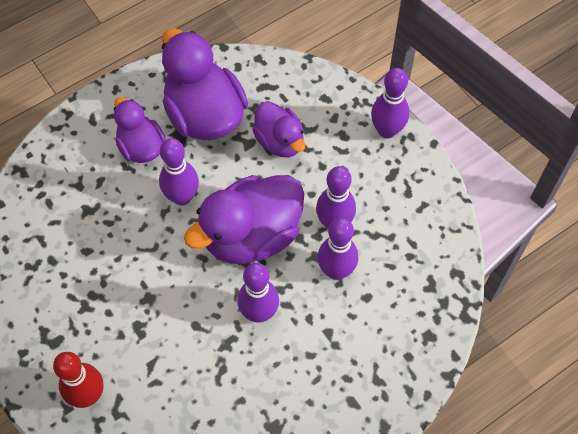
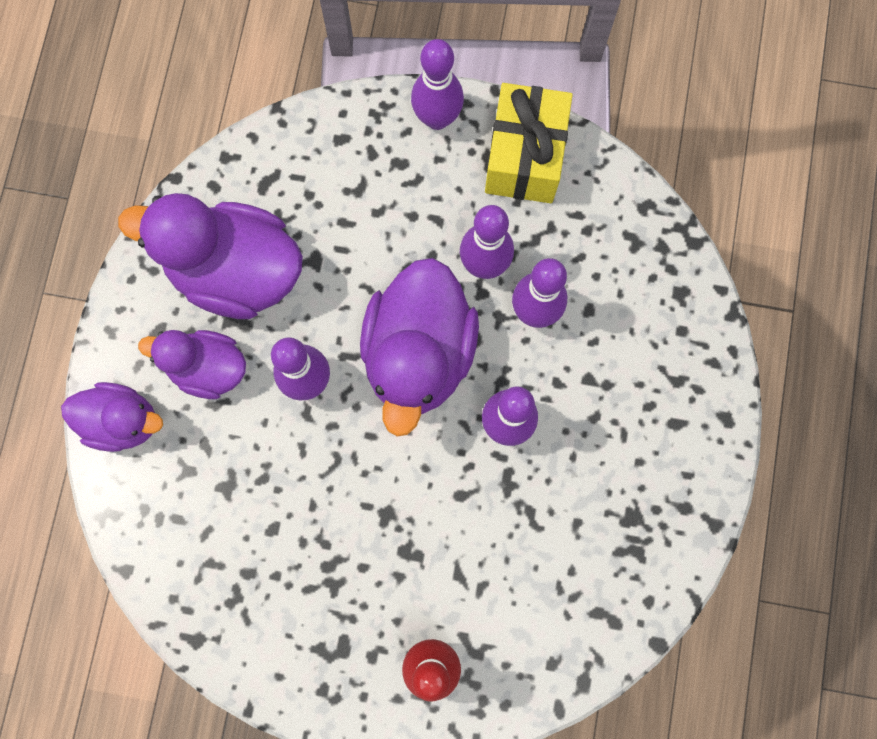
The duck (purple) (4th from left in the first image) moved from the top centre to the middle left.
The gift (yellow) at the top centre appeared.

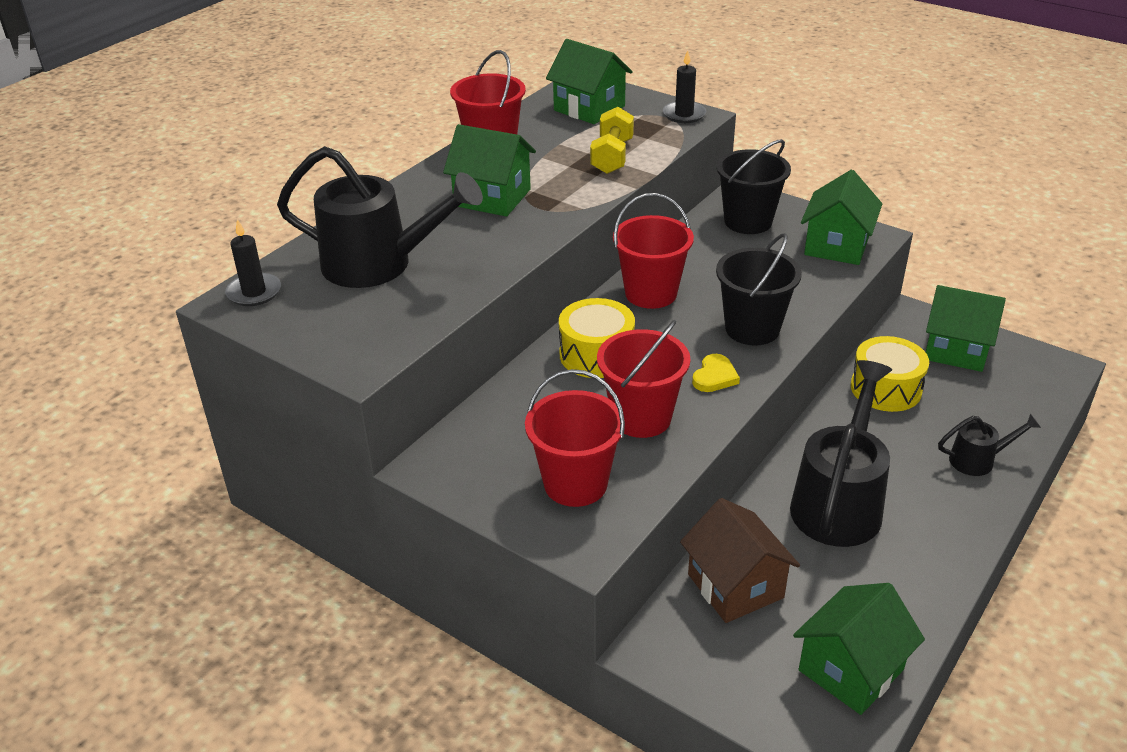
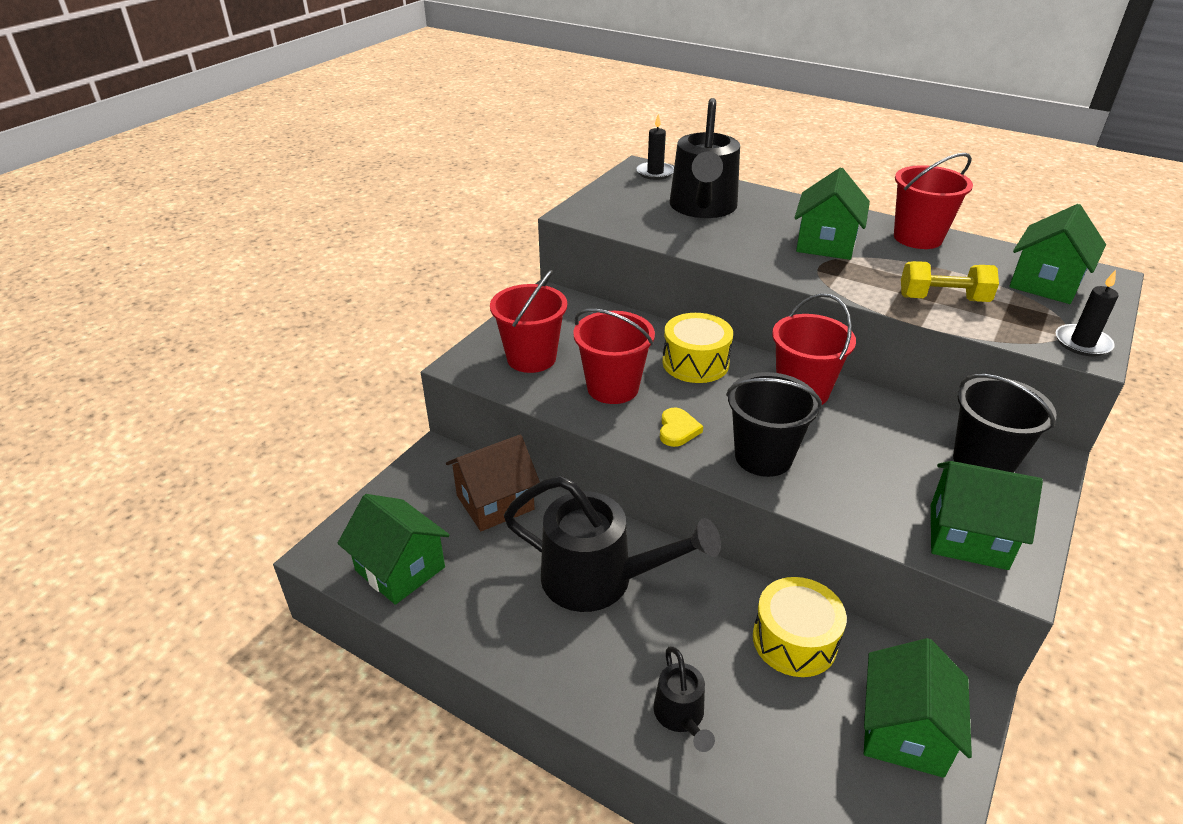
The heart (yellow) at the centre turned 105 degrees counterclockwise.

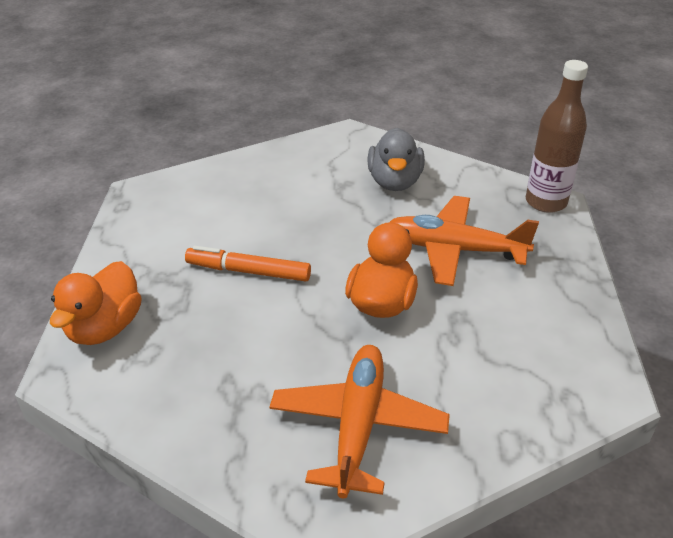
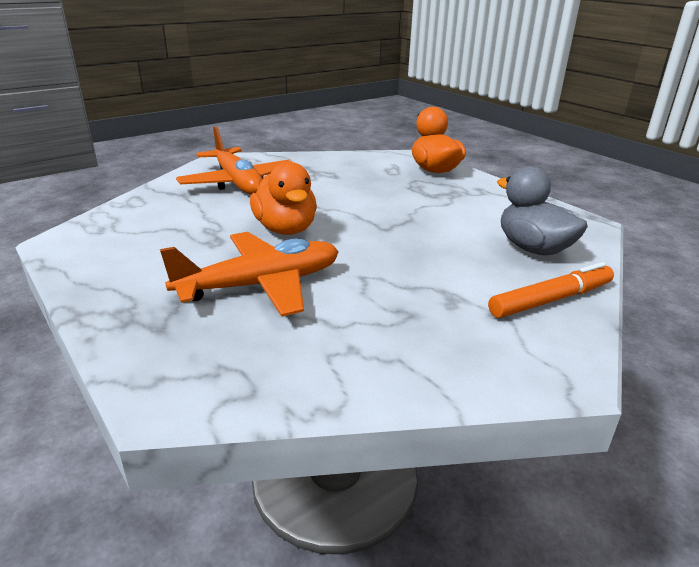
The marker (orange) moved from the centre to the middle right.
The duck (grey) moved from the top centre to the middle right.
The bottle (brown) at the top right disappeared.

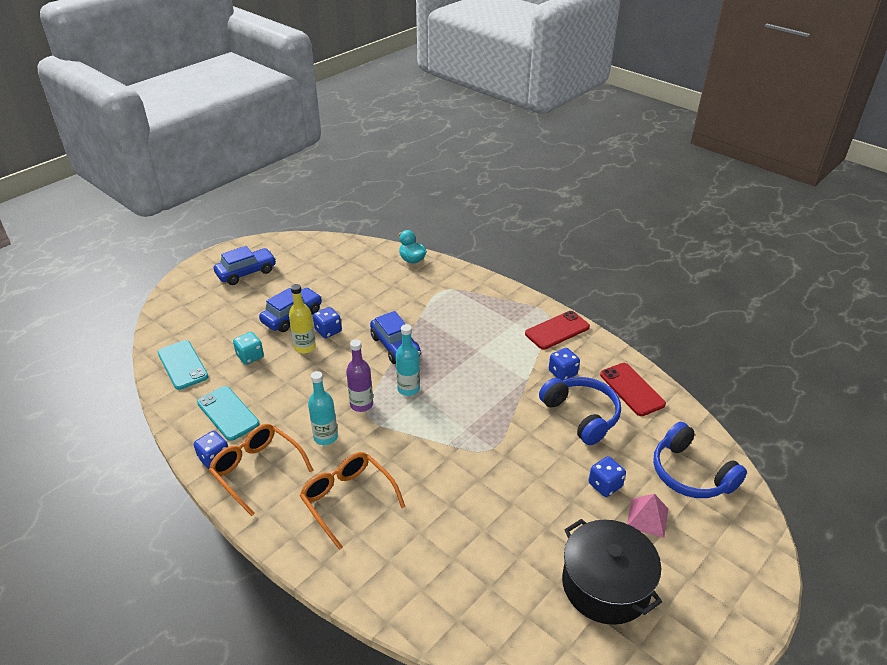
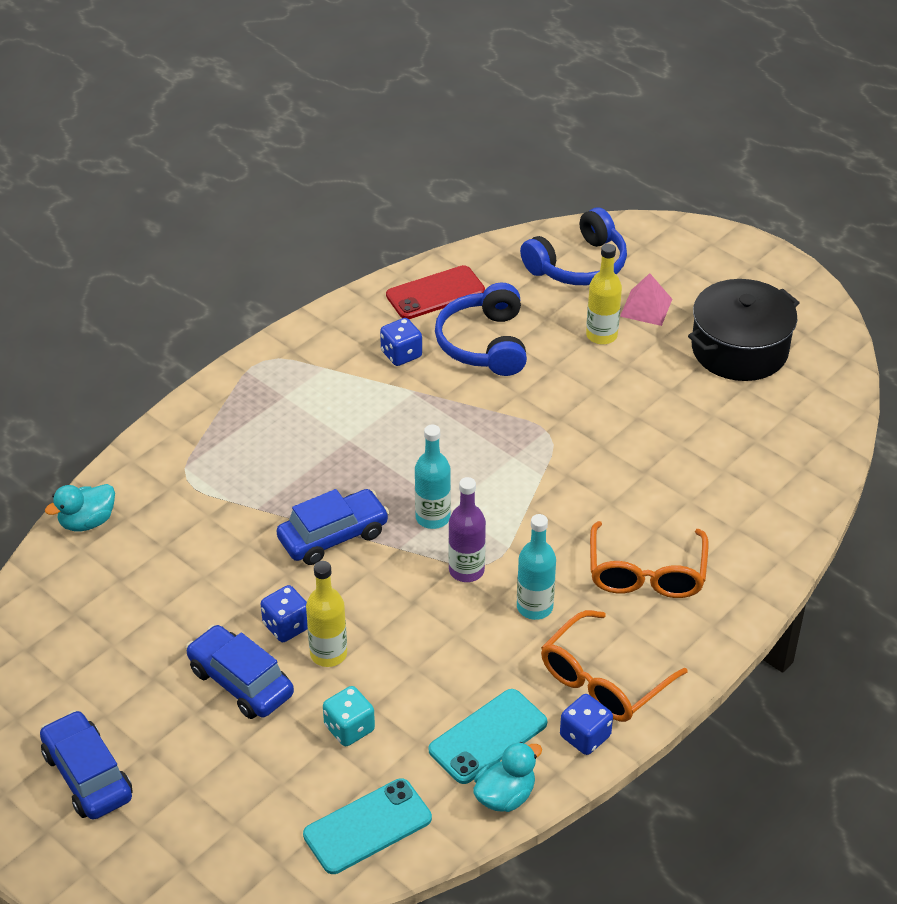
The headphones (blue) (1st from left) at the centre turned 60 degrees counterclockwise.
The duck (turquoise) (2nd from left) at the bottom centre appeared.
The dice (blue) (4th from left) at the bottom right was replaced by the bottle (yellow) (2nd from left) at the top right.
The glasses (orange) (2nd from left) at the bottom centre turned 45 degrees counterclockwise.
The phone (red) (1st from left) at the centre disappeared.

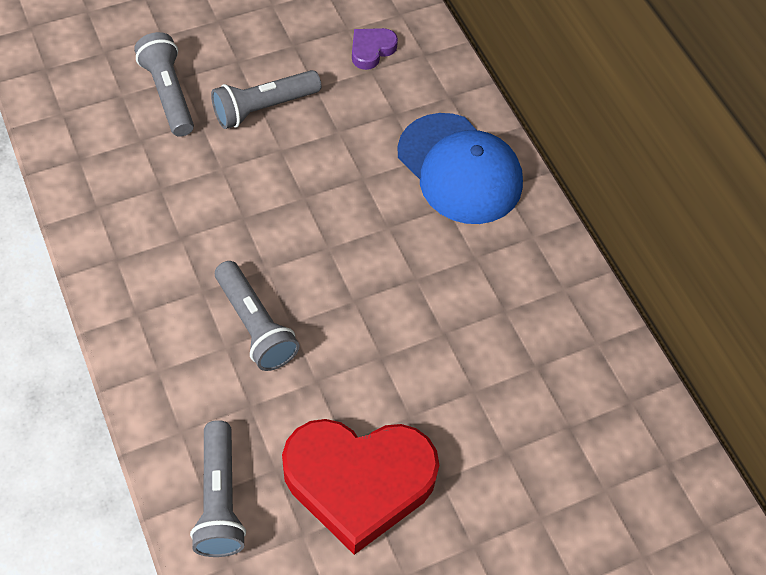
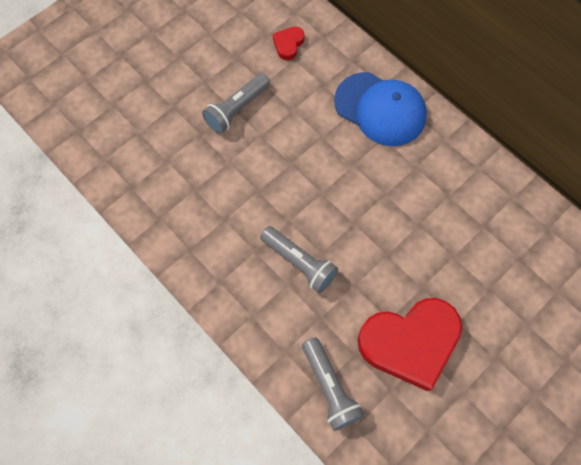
The heart (purple) at the top centre became the heart (red) (1st from left) at the top centre.
The flashlight (grey) (1st from left) at the top left disappeared.

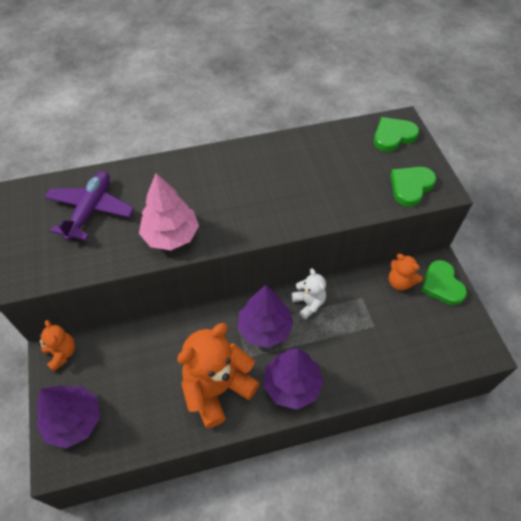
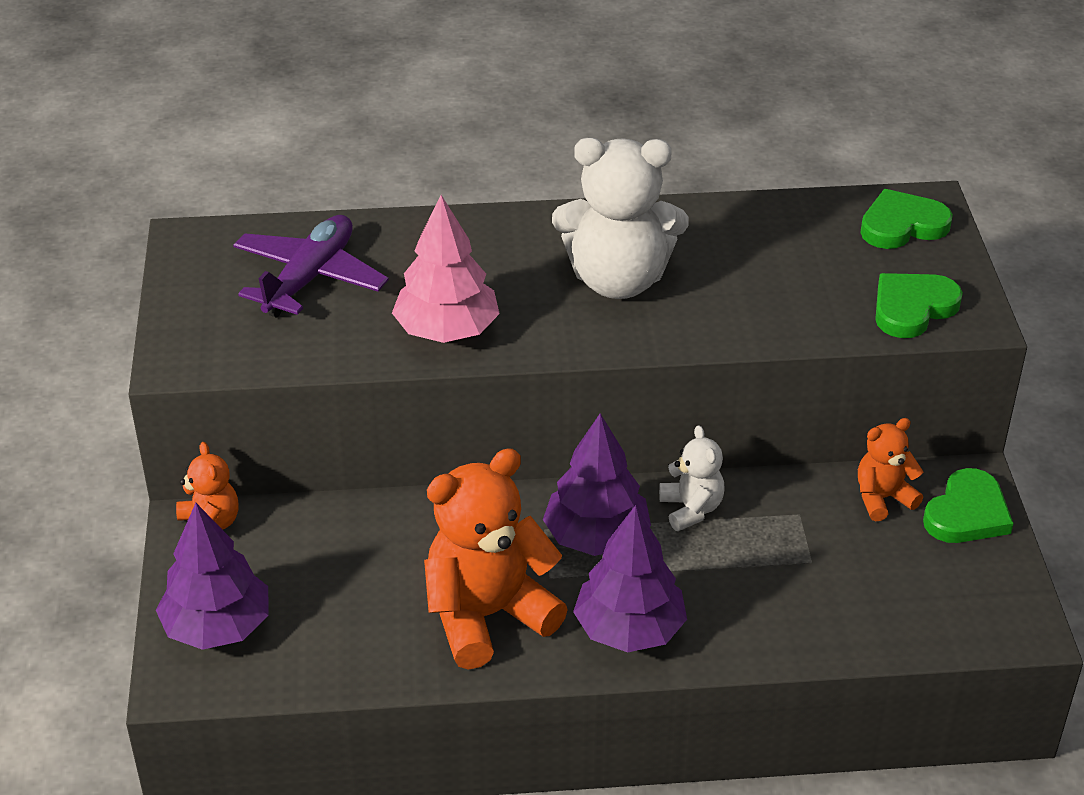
The teddy bear (white) (1st from left) at the top centre appeared.
The teddy bear (orange) (3rd from left) at the middle right turned 105 degrees clockwise.
The heart (green) (3rd from left) at the middle right turned 135 degrees counterclockwise.

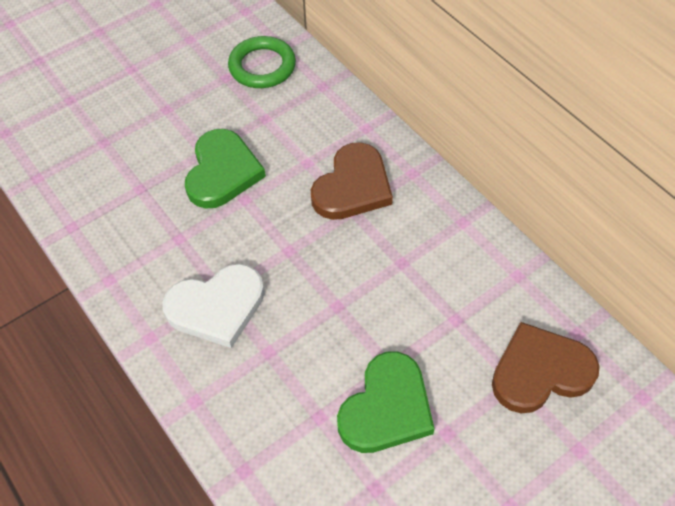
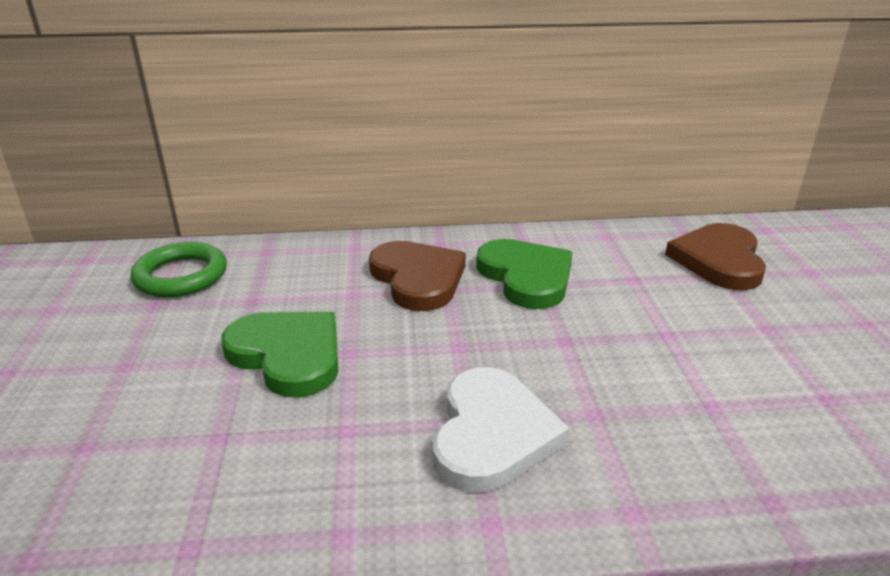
The heart (green) (2nd from left) moved from the bottom centre to the centre.

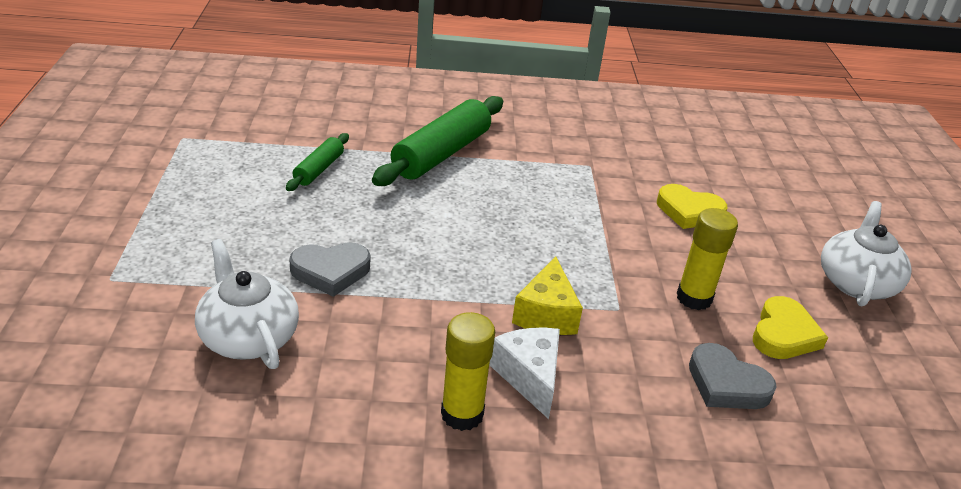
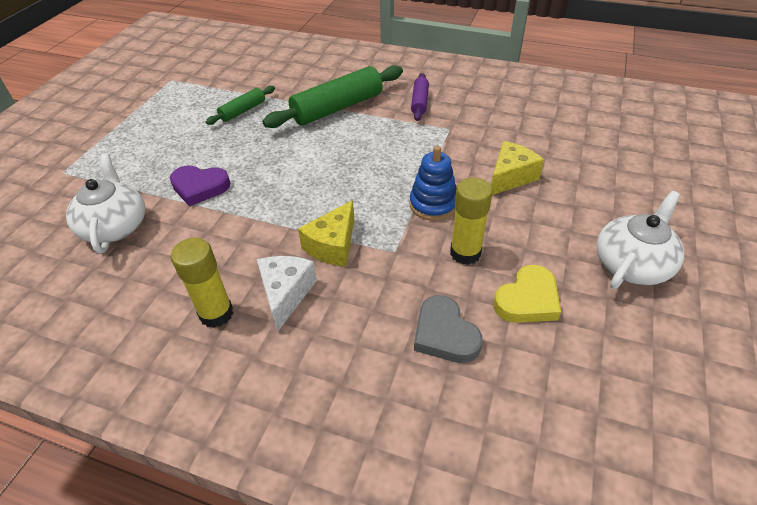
The heart (grey) (1st from left) at the centre became the heart (purple) at the middle left.
The stacking toy (blue) at the centre appeared.
The rolling pin (purple) at the top centre appeared.
The heart (yellow) (1st from left) at the middle right was replaced by the cheese (yellow) (2nd from left) at the top right.

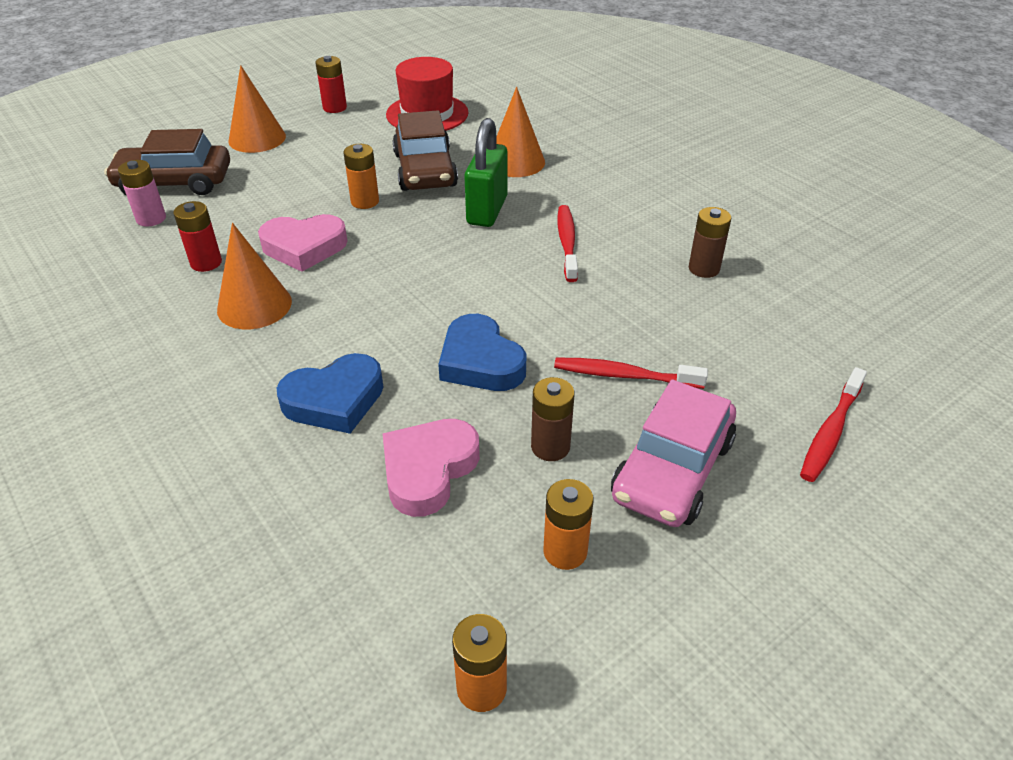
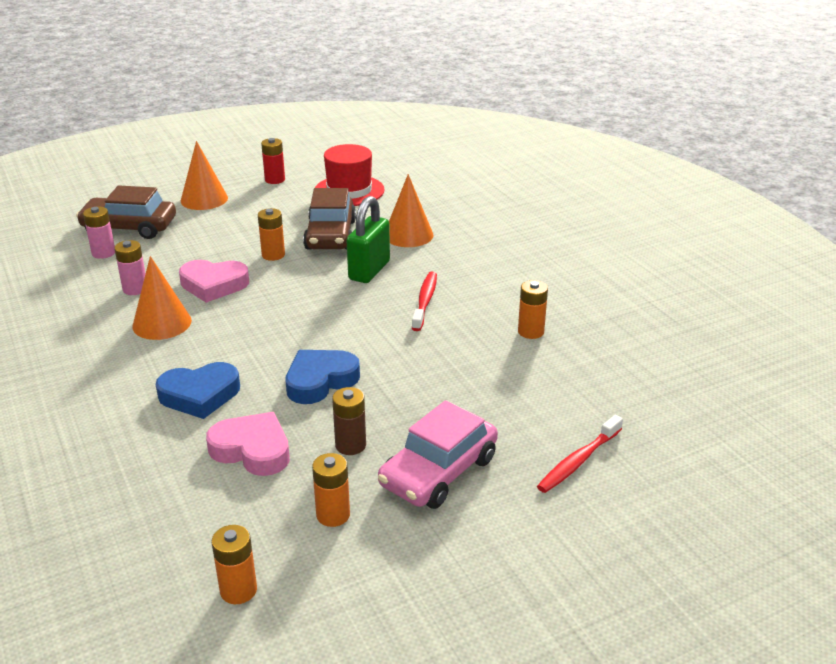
The battery (red) (1st from left) at the top left became the battery (pink) (2nd from left) at the middle left.
The heart (pink) (2nd from left) at the centre turned 75 degrees clockwise.
The heart (blue) (2nd from left) at the centre turned 75 degrees clockwise.
The battery (brown) (2nd from left) at the top right became the battery (orange) (4th from left) at the centre.
The toothbrush (red) (2nd from left) at the centre disappeared.

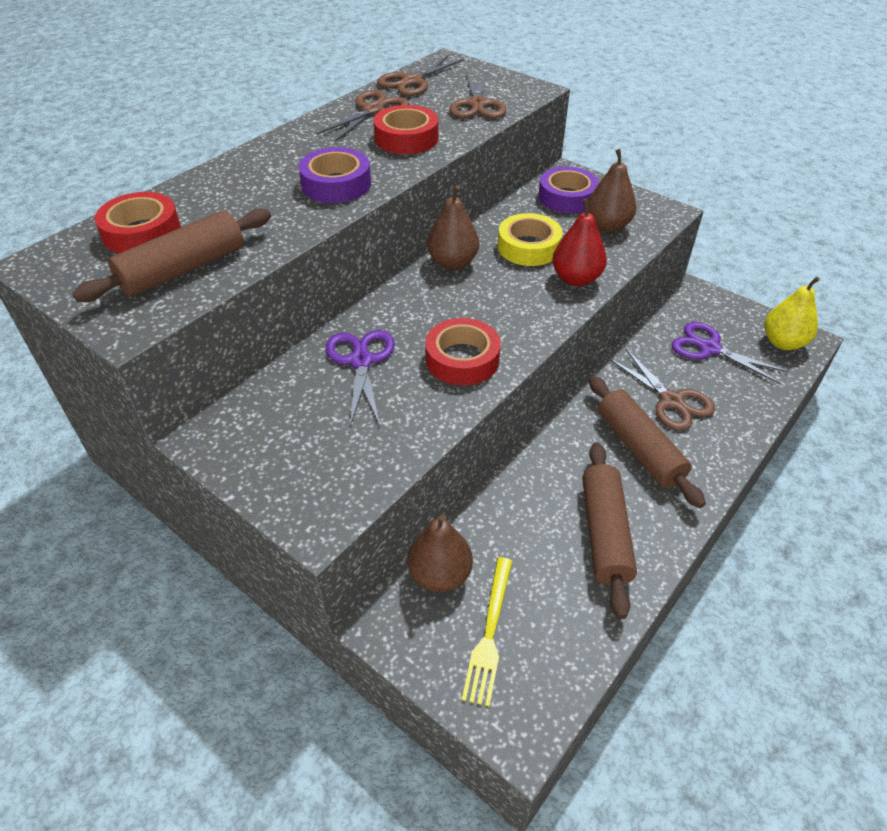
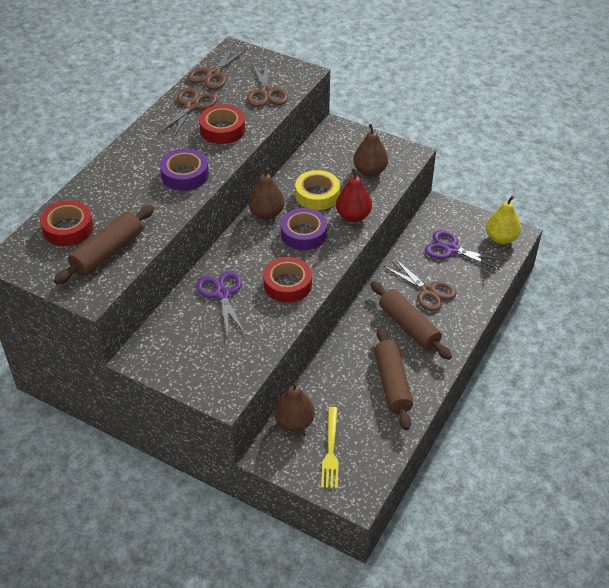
The tape (purple) (2nd from left) moved from the top centre to the centre.

